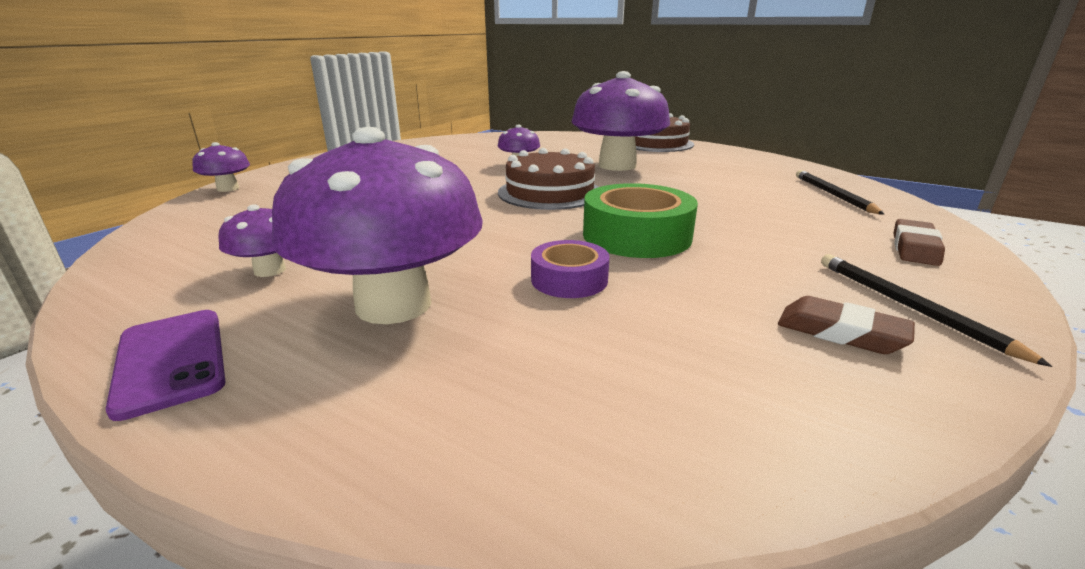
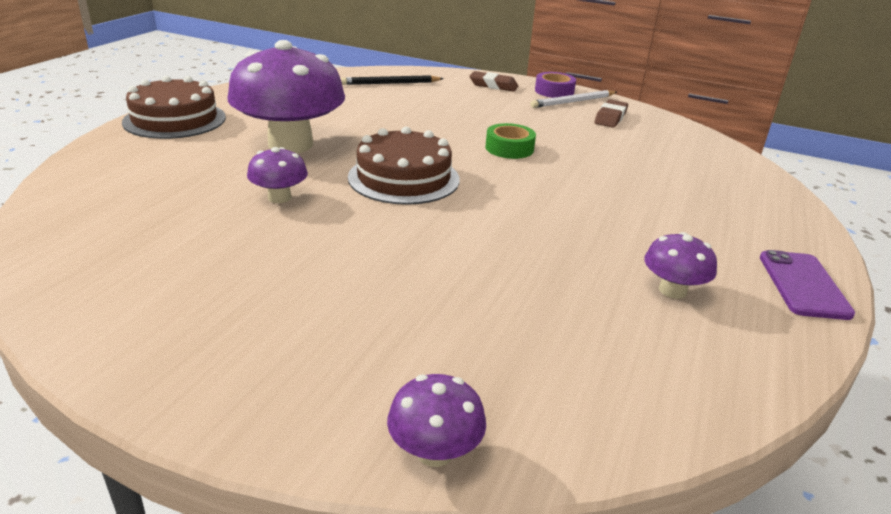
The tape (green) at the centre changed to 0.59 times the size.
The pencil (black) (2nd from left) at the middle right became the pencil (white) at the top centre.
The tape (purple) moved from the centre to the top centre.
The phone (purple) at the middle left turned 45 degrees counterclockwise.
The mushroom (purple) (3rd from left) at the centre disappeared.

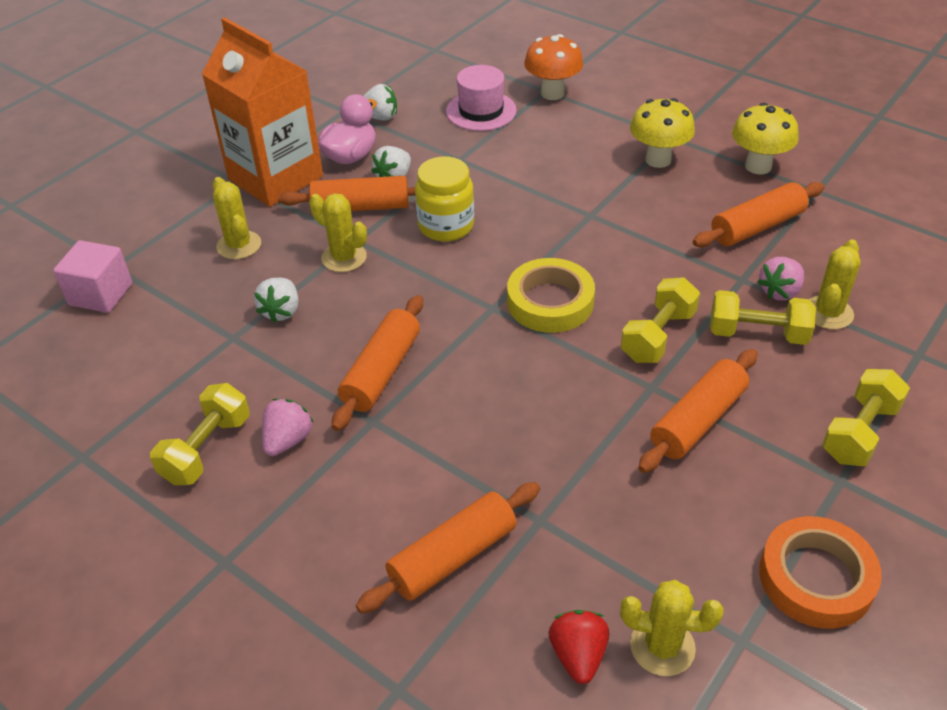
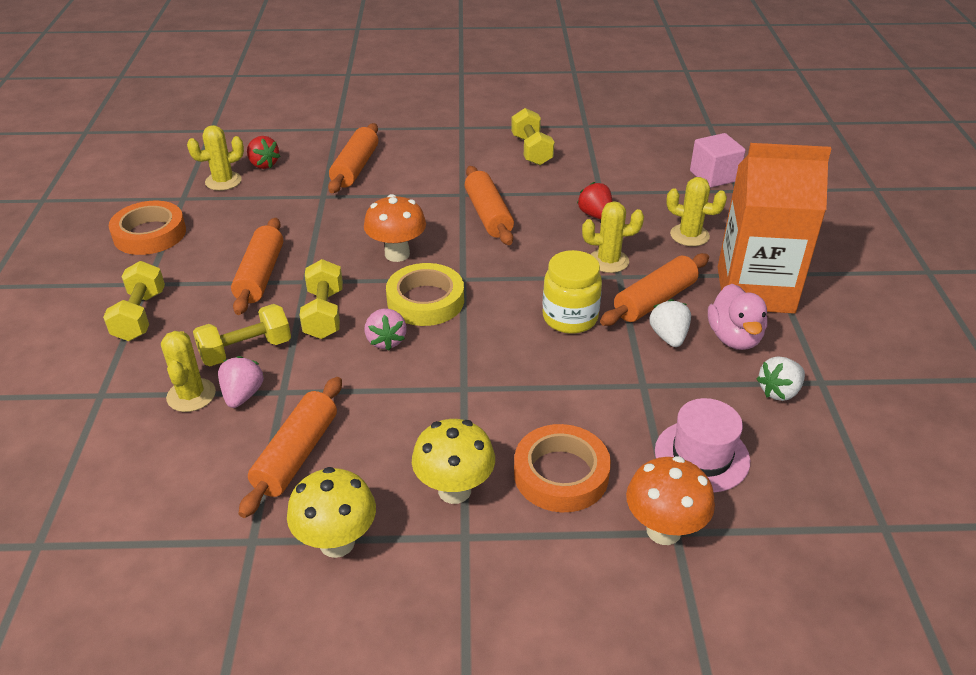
The mushroom (orange) (1st from left) at the centre appeared.
The strawberry (pink) (1st from left in the first image) moved from the middle left to the centre.
The tape (orange) (2nd from left) at the bottom centre appeared.
The strawberry (white) (1st from left) at the middle left became the strawberry (red) (2nd from left) at the top centre.

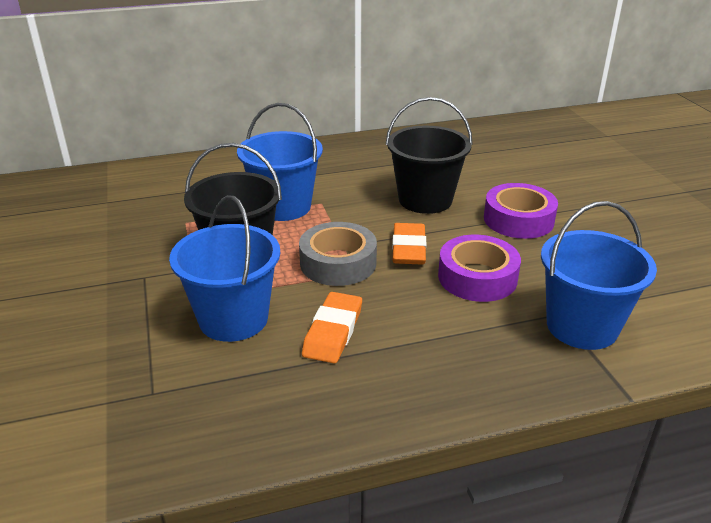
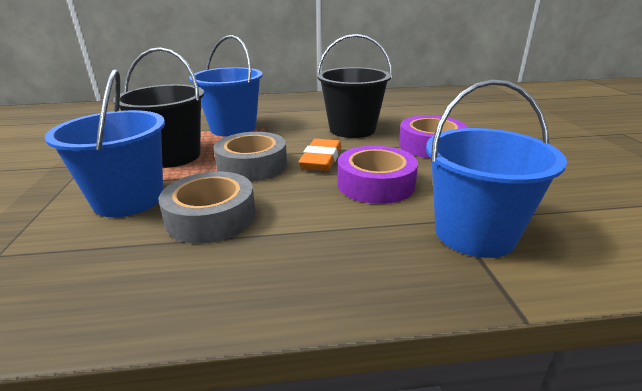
The eraser (orange) (1st from left) at the centre was replaced by the tape (grey) (1st from left) at the middle left.

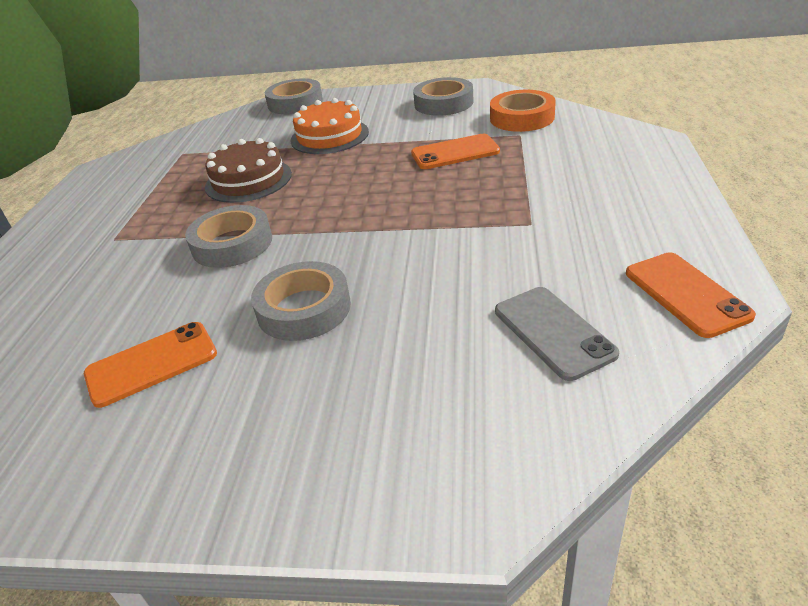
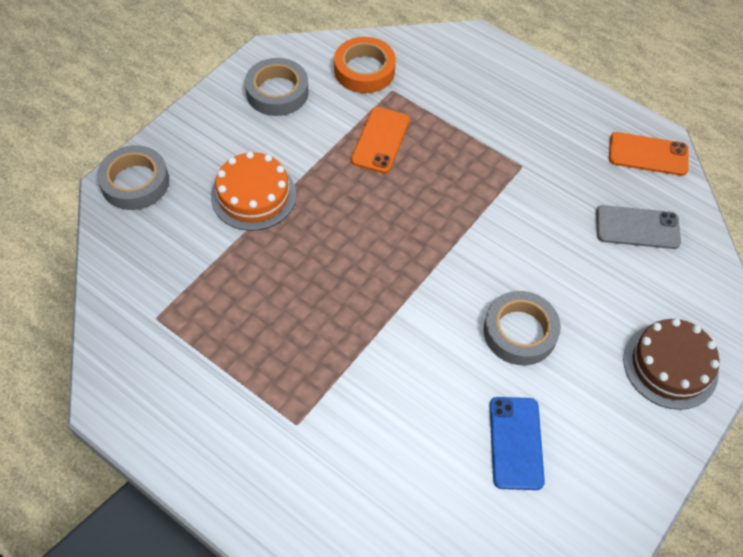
The phone (orange) (1st from left) at the middle left became the phone (blue) at the bottom right.
The cake (brown) moved from the top left to the middle right.
The tape (grey) (1st from left) at the middle left disappeared.

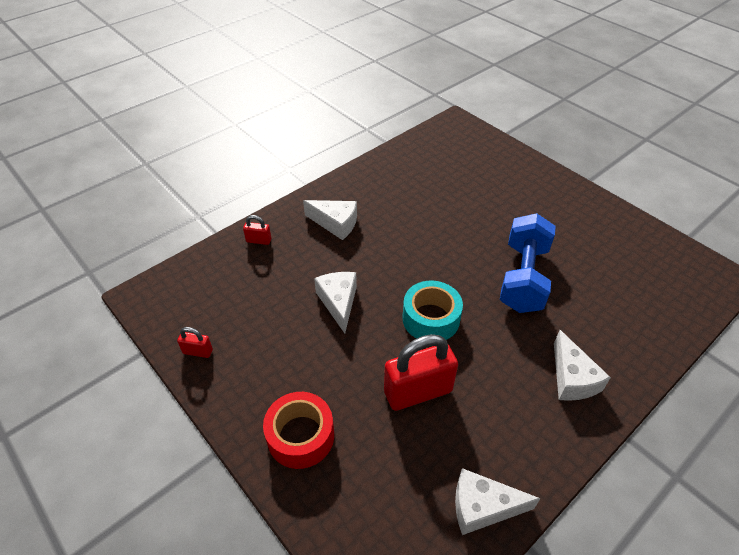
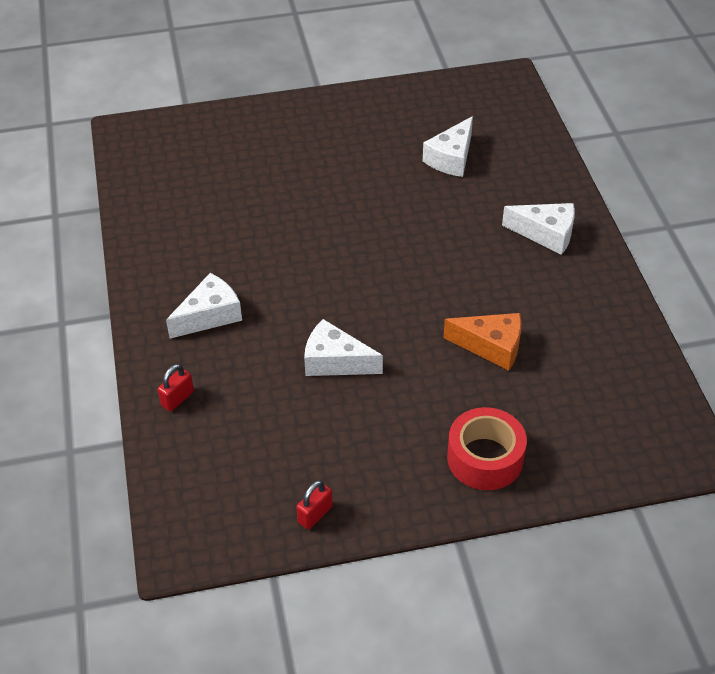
The cheese (white) (3rd from left) moved from the bottom right to the top centre.
The padlock (red) (3rd from left) at the bottom centre was replaced by the cheese (orange) at the middle right.
The tape (turquoise) at the centre disappeared.
The dumbbell (blue) at the middle right disappeared.

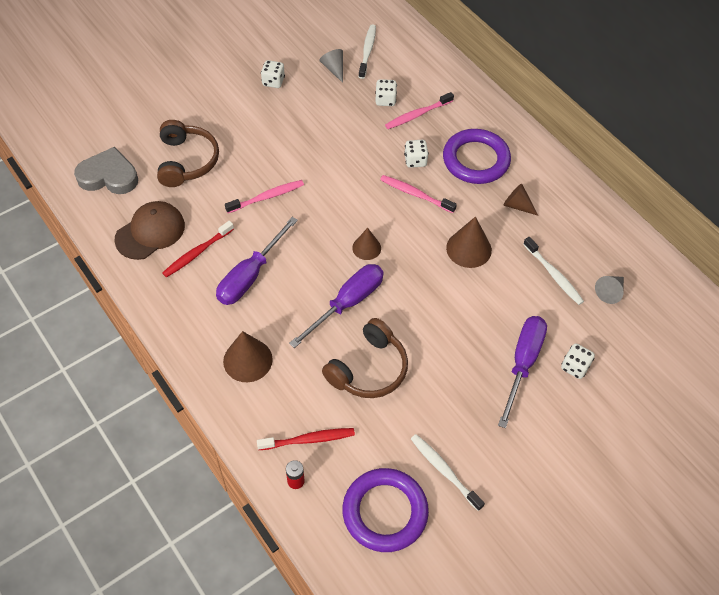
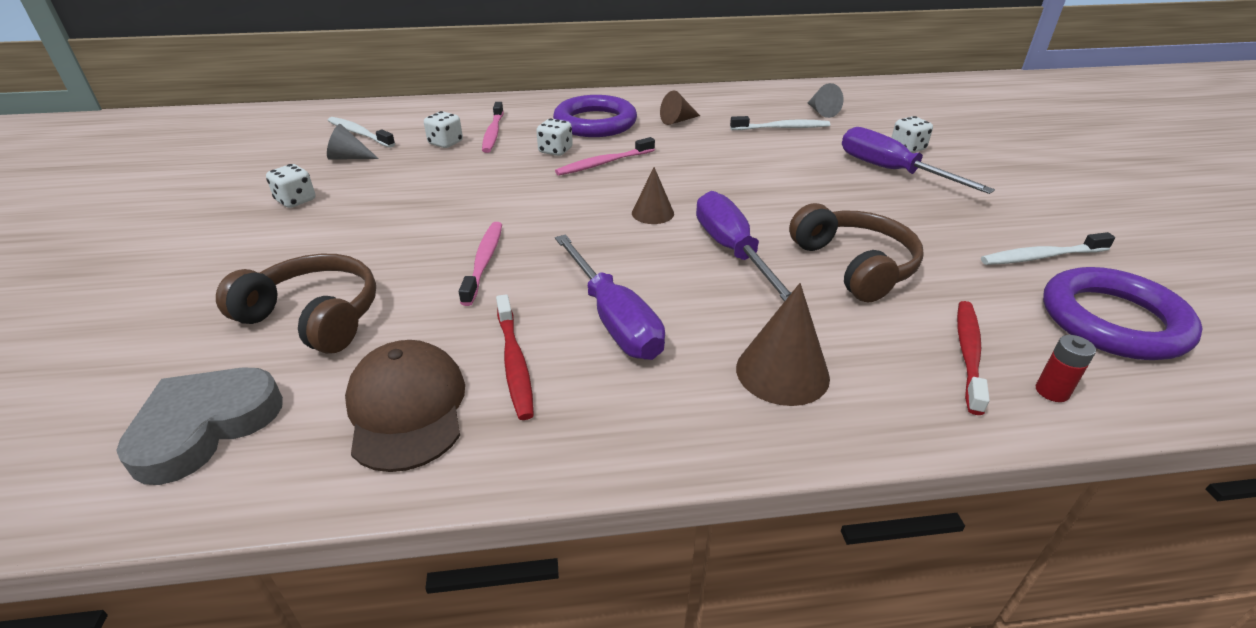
The cone (brown) (3rd from left) at the centre disappeared.

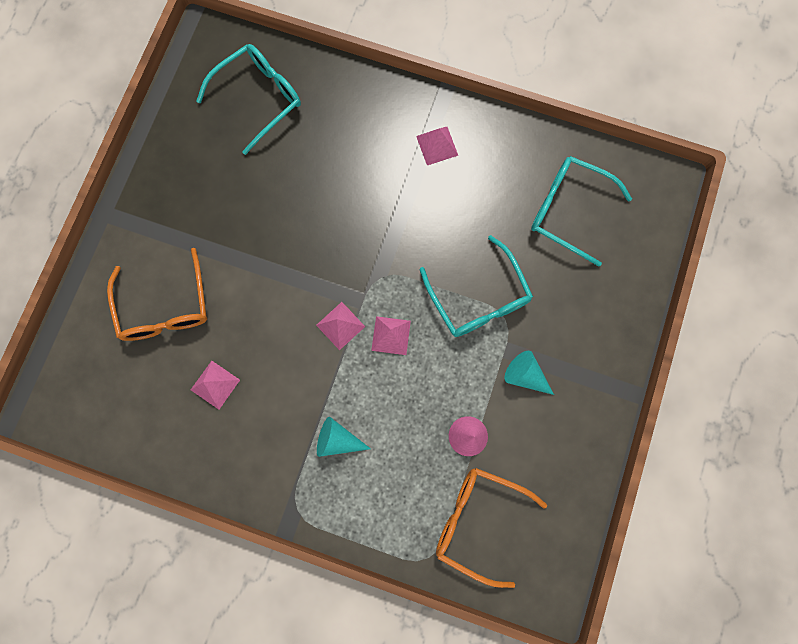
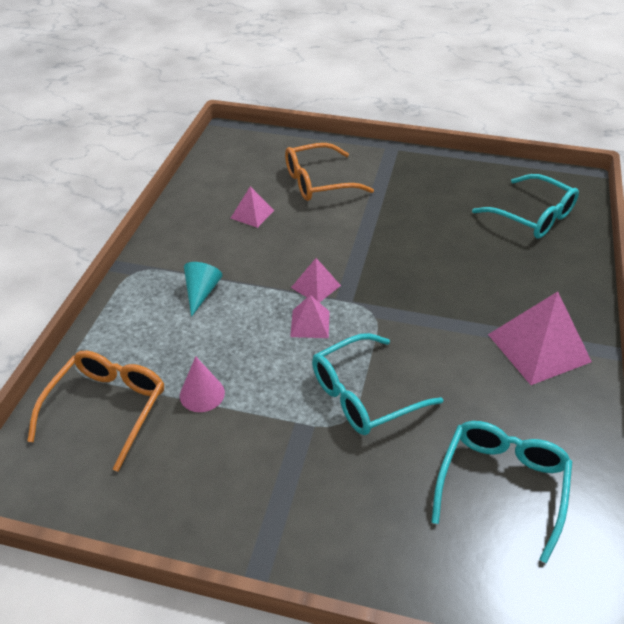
The pyramid (pink) (4th from left) at the top centre changed to 1.87 times the size.
The cone (turquoise) (2nd from left) at the centre disappeared.

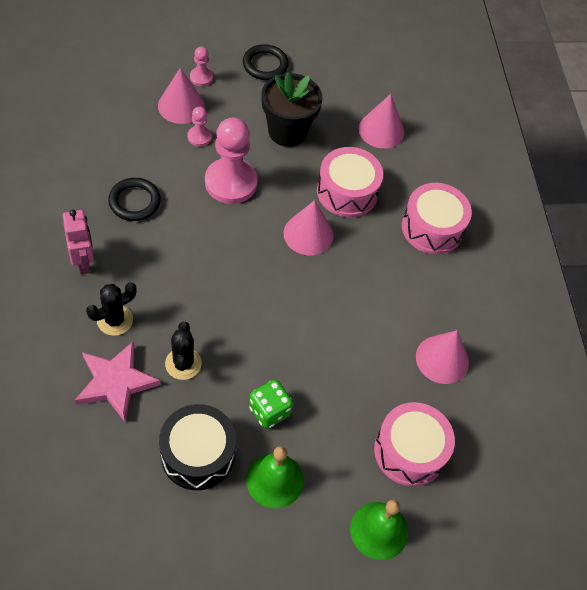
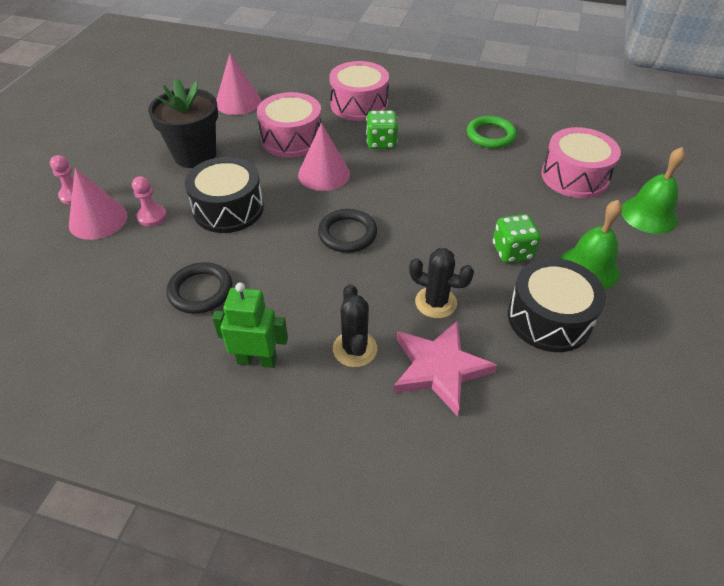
The pawn (pink) (3rd from left) at the top centre was replaced by the drum (black) (1st from left) at the top left.
The robot (pink) at the middle left became the robot (green) at the centre.
The ring (black) (2nd from left) moved from the top centre to the centre.
The dice (green) (1st from left) at the top centre appeared.
The cone (pink) (4th from left) at the middle right was replaced by the ring (green) at the top right.

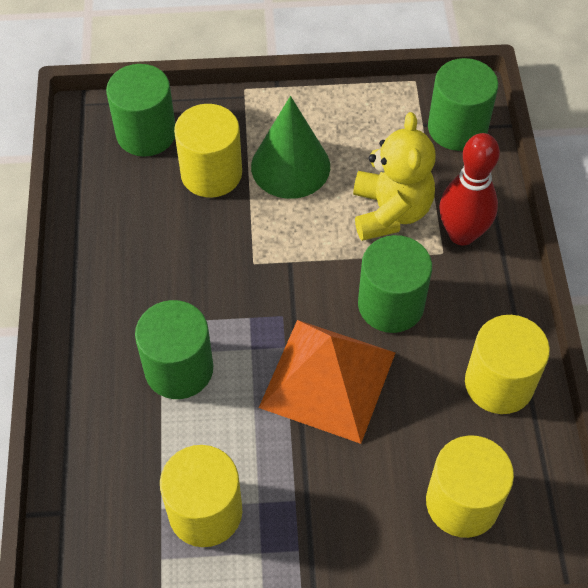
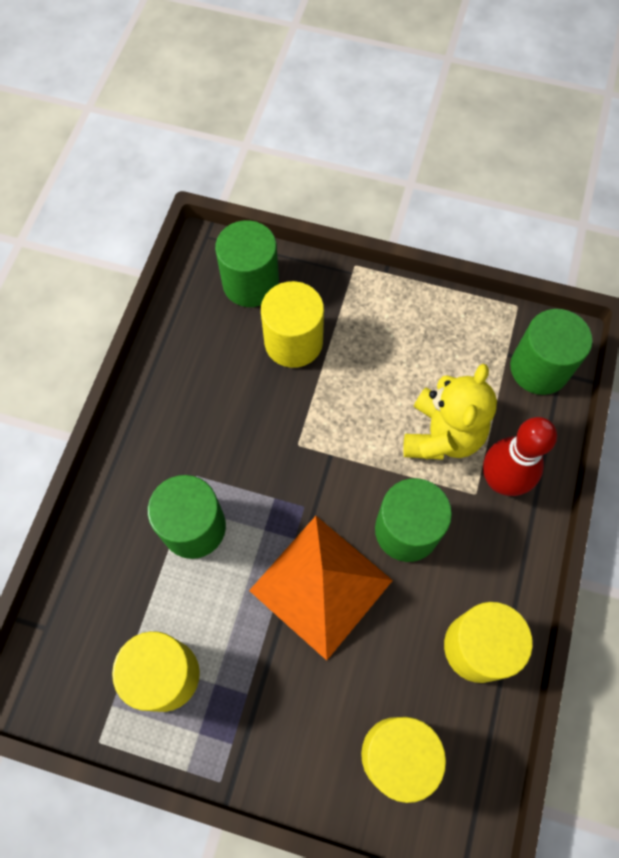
The cone (green) at the top centre disappeared.

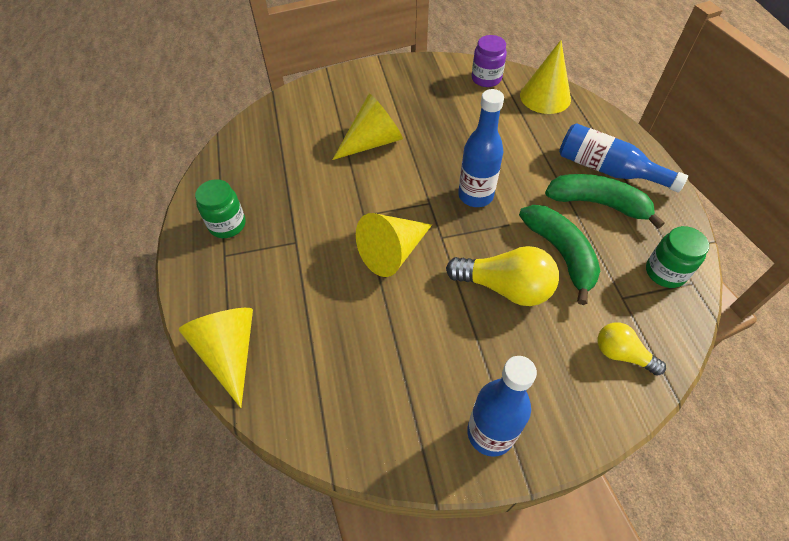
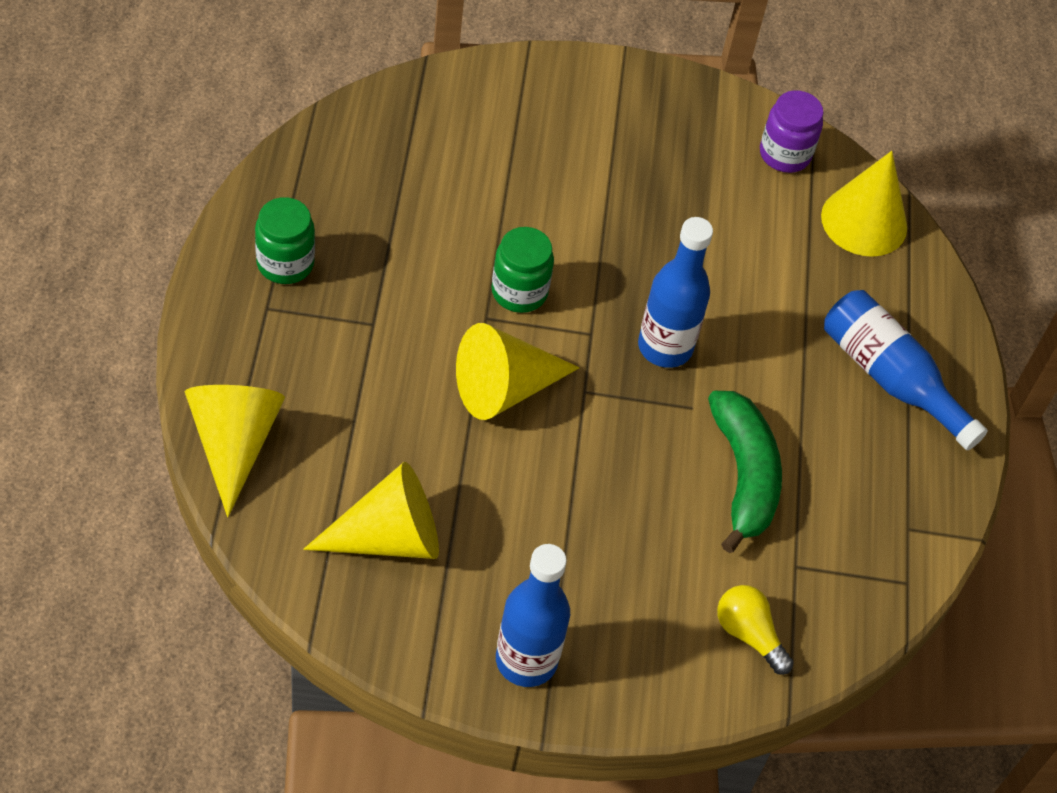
The cone (yellow) (2nd from left) moved from the top centre to the centre.
The jar (green) (2nd from left) moved from the middle right to the centre.
The light bulb (yellow) (1st from left) at the centre disappeared.
The banana (green) (2nd from left) at the middle right disappeared.

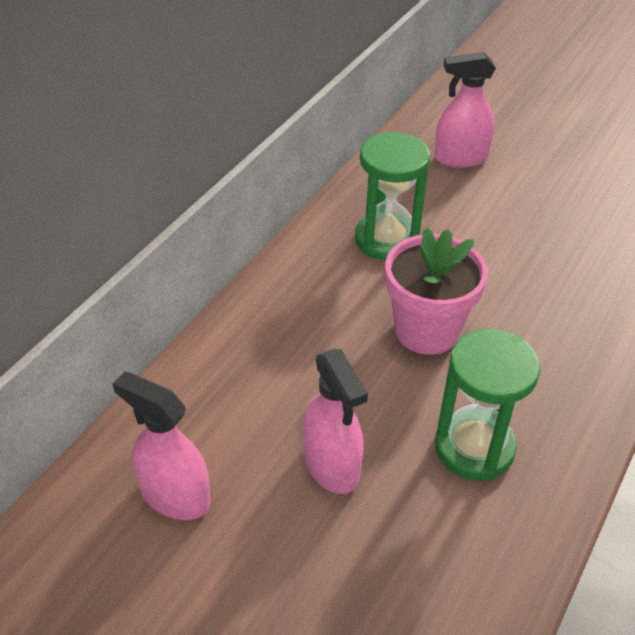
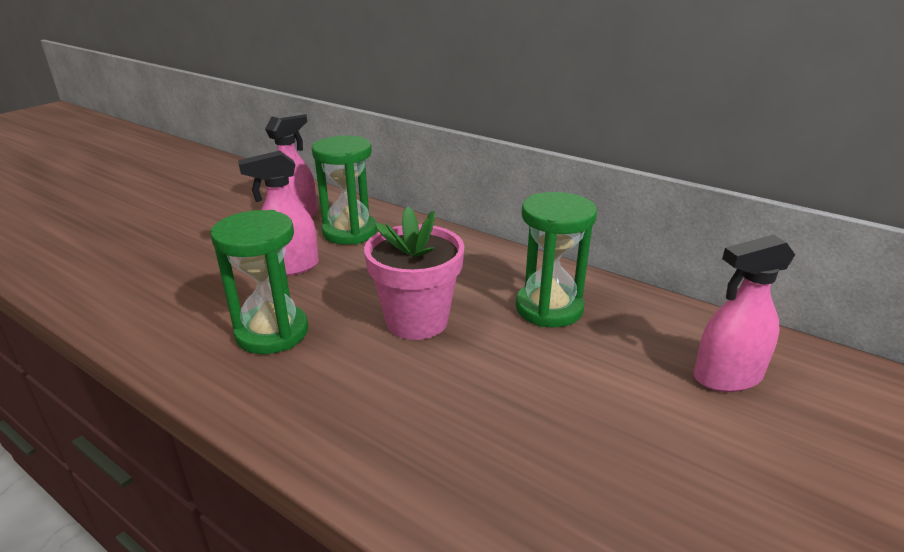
The hourglass (green) (2nd from left) at the centre appeared.
The spray bottle (pink) (3rd from left) at the top right turned 105 degrees counterclockwise.

